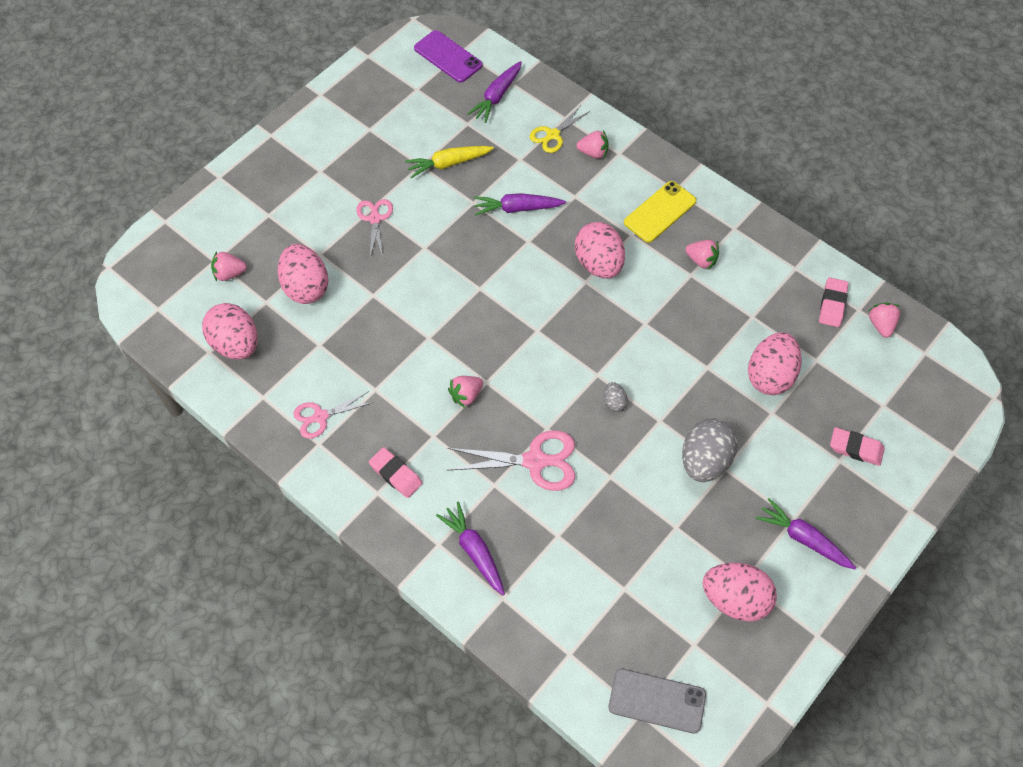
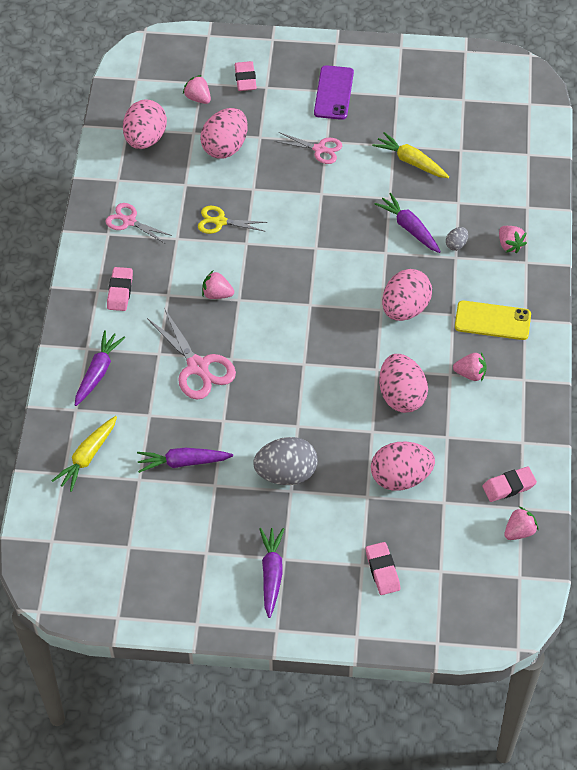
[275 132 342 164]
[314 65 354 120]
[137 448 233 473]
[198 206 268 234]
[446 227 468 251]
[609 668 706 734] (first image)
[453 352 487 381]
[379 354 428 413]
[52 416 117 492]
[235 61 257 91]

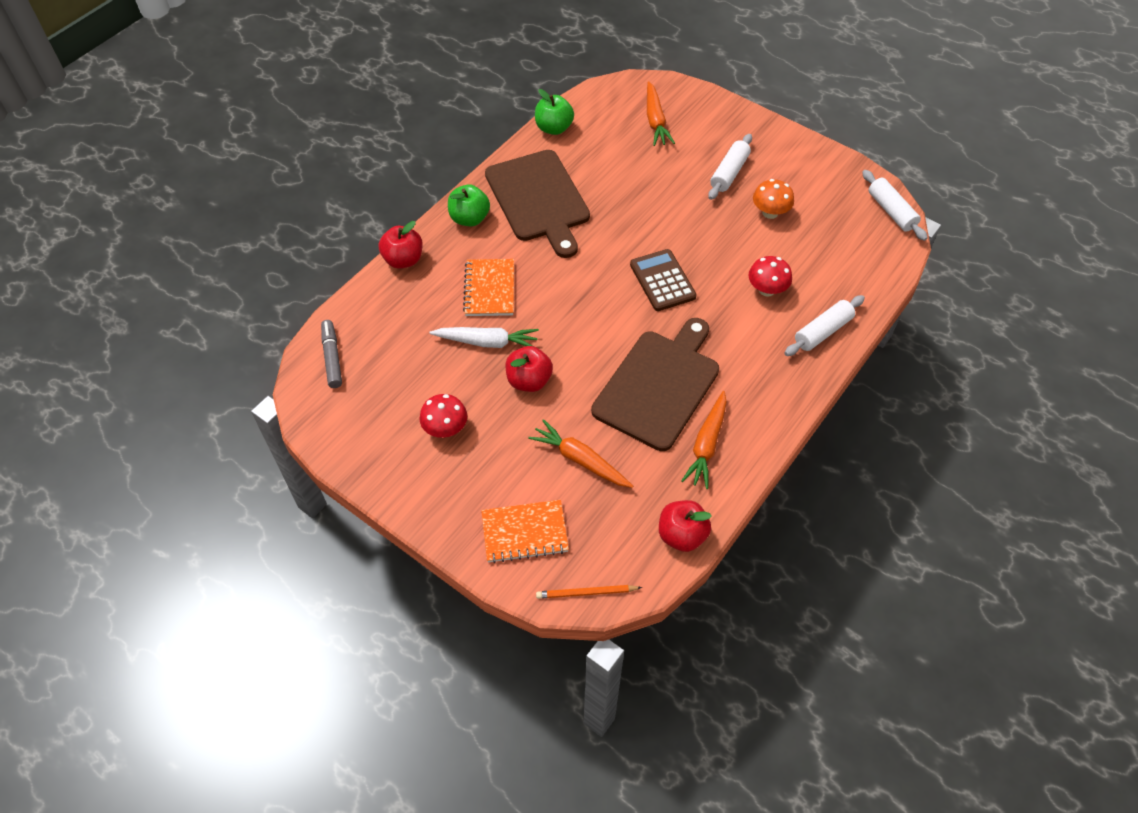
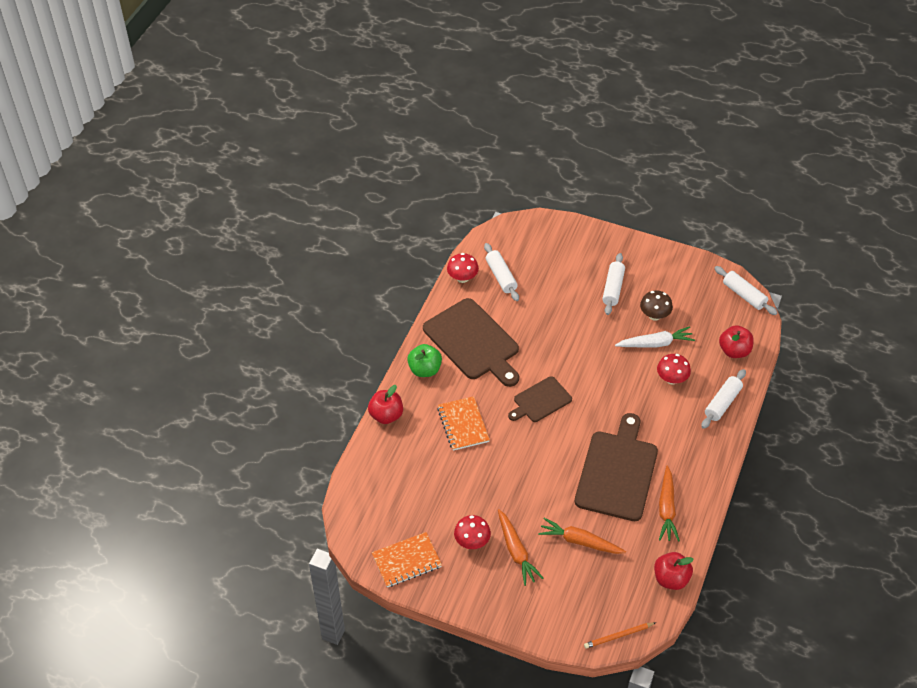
[321 320 342 388] (first image)
[615 326 695 348]
[372 532 442 587]
[719 325 754 358]
[447 253 479 283]
[630 249 697 311] (first image)
[498 509 543 586]
[640 291 673 321]
[484 243 519 301]
[508 376 572 422]

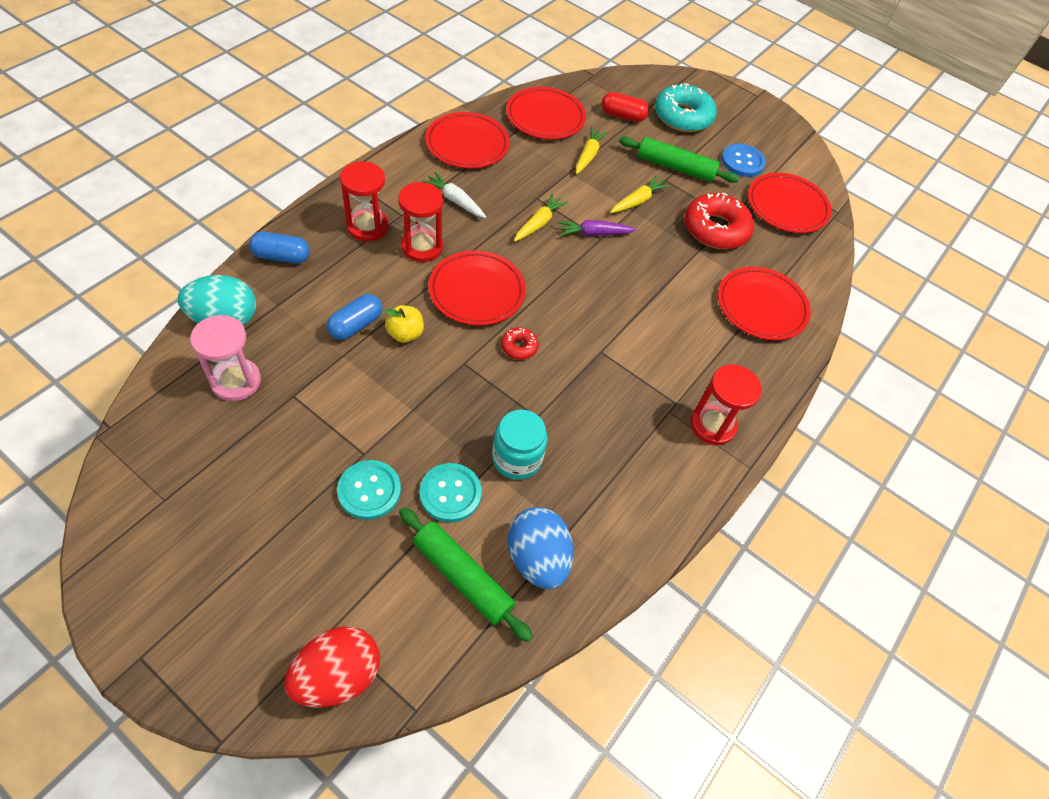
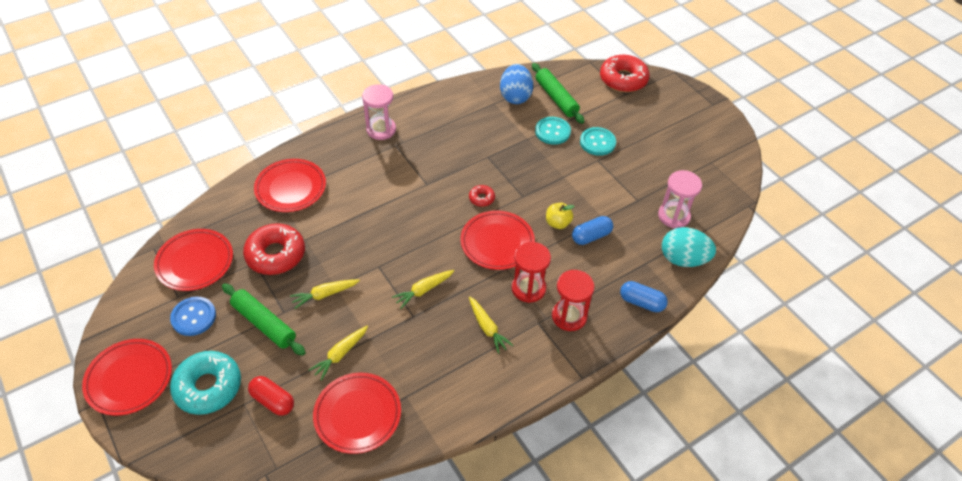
[600 55 650 92]
[469 297 513 354]
[82 339 172 416]
[492 410 547 480] (first image)
[557 220 636 236] (first image)
[362 84 396 140]

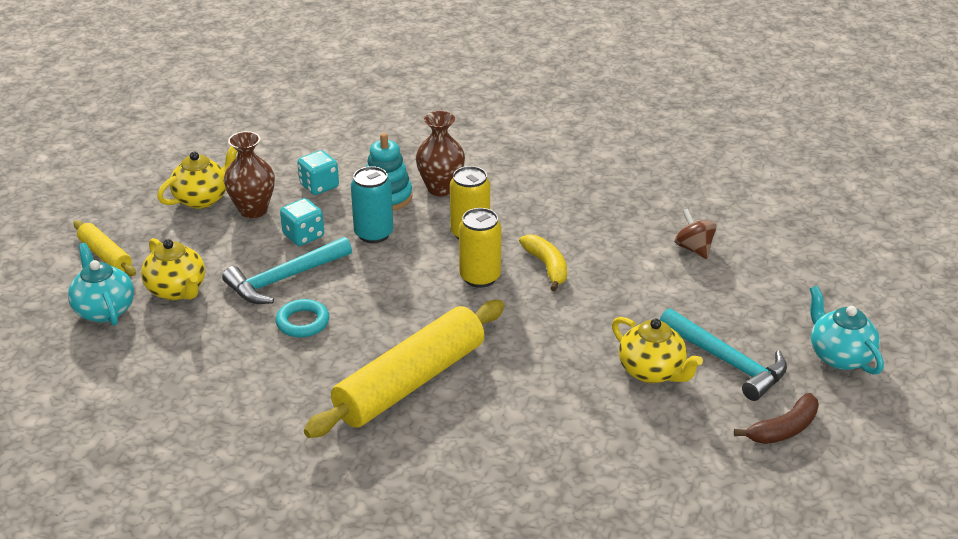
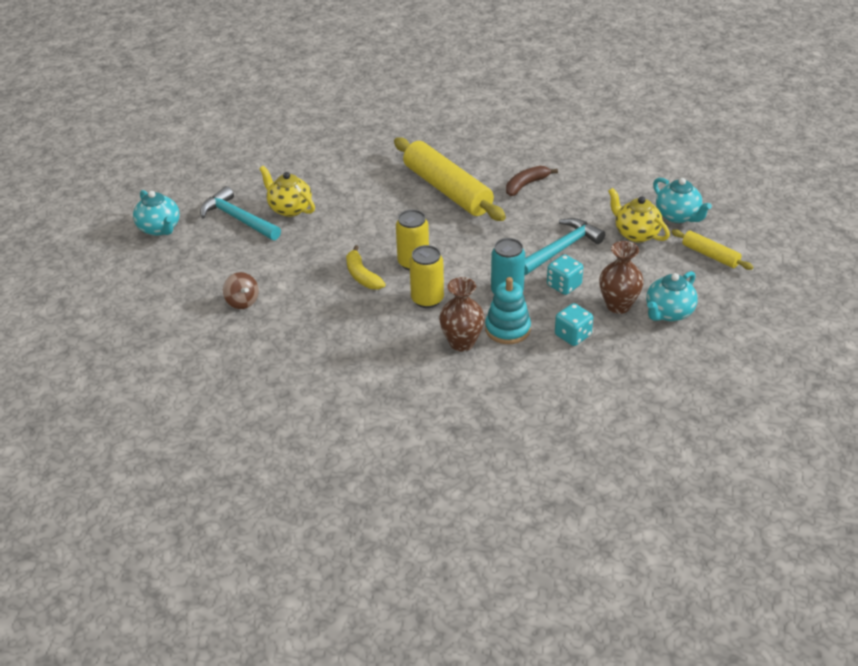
[646 271 698 321]
[276 299 329 338] (first image)
[394 137 506 221]
[506 166 558 196]

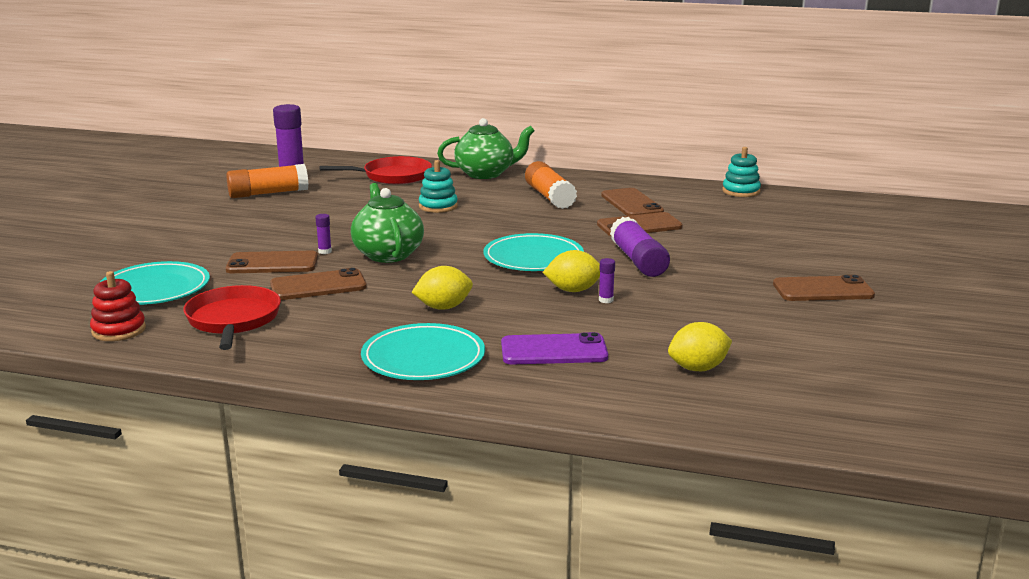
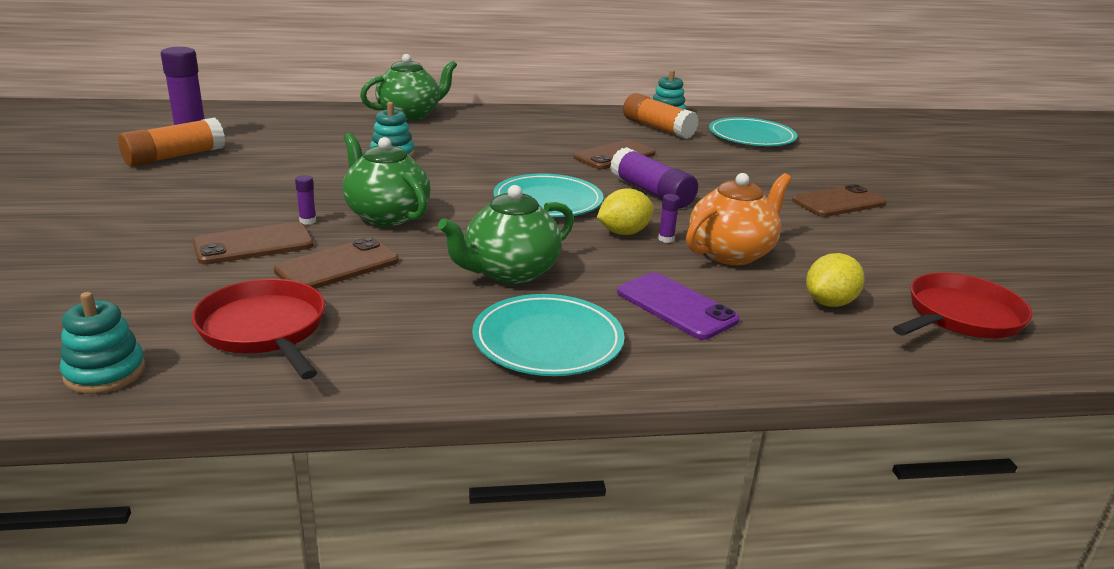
[60 292 146 394]
[709 117 798 146]
[893 273 1032 338]
[438 185 574 284]
[617 272 740 340]
[623 93 699 139]
[601 188 664 216] (first image)
[686 173 791 265]

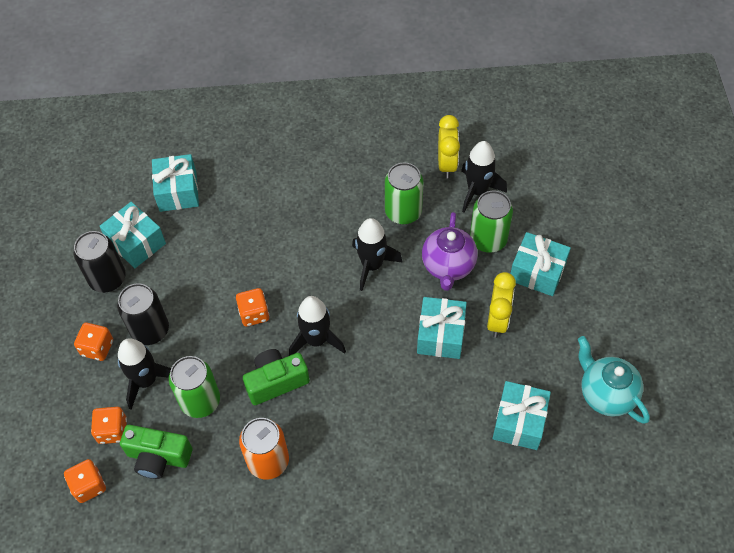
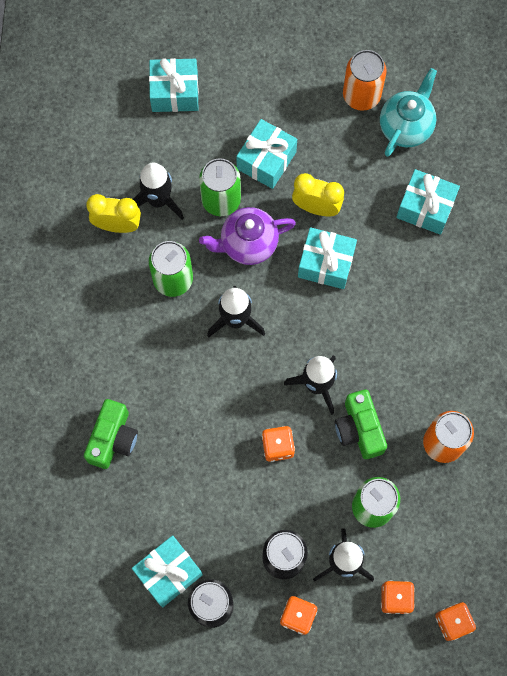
[84 399 138 469]
[149 58 199 112]
[199 207 296 265]
[380 68 437 157]
[343 50 387 111]

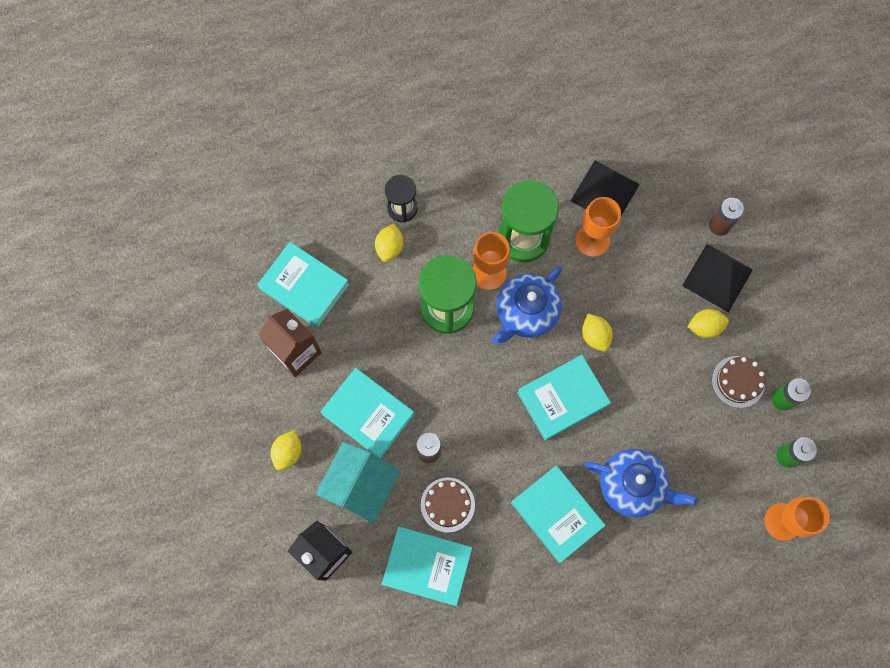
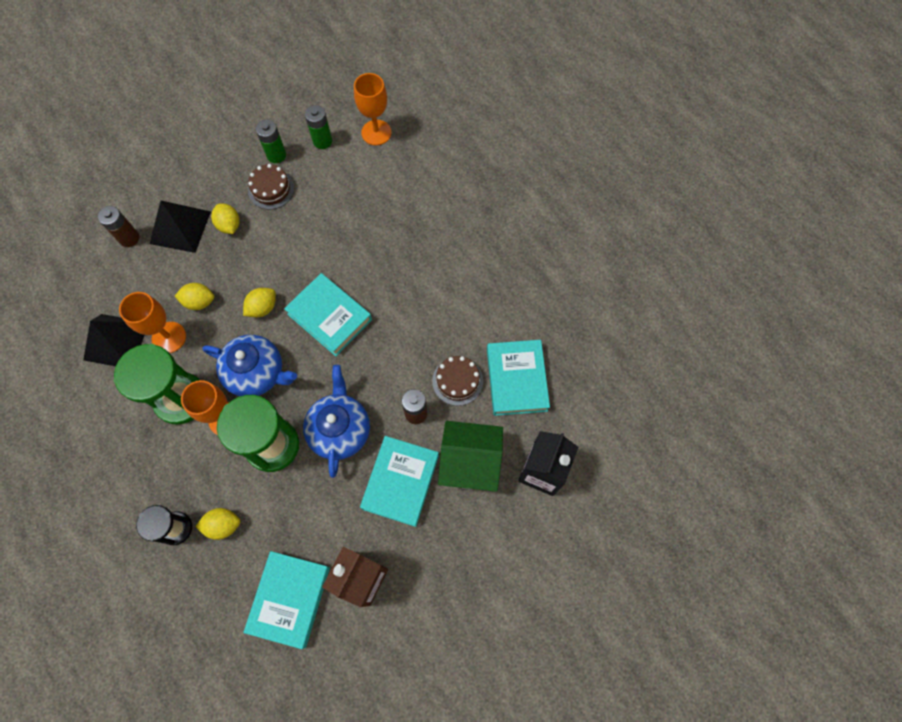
[175 283 214 310]
[438 421 503 492]
[511 466 606 563] (first image)
[303 365 370 478]

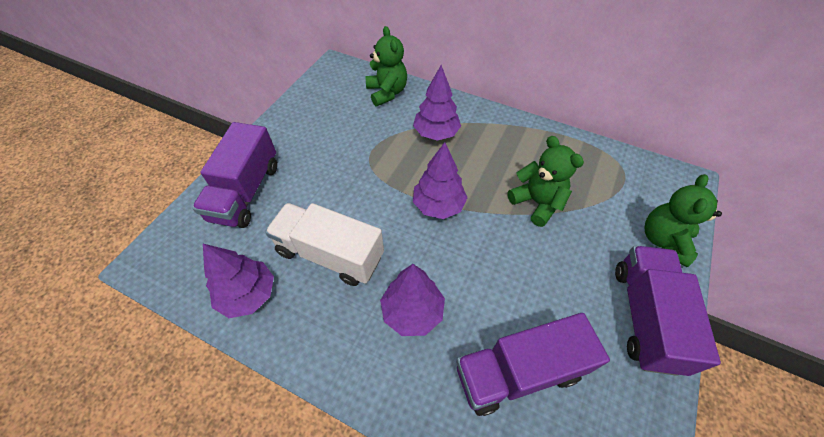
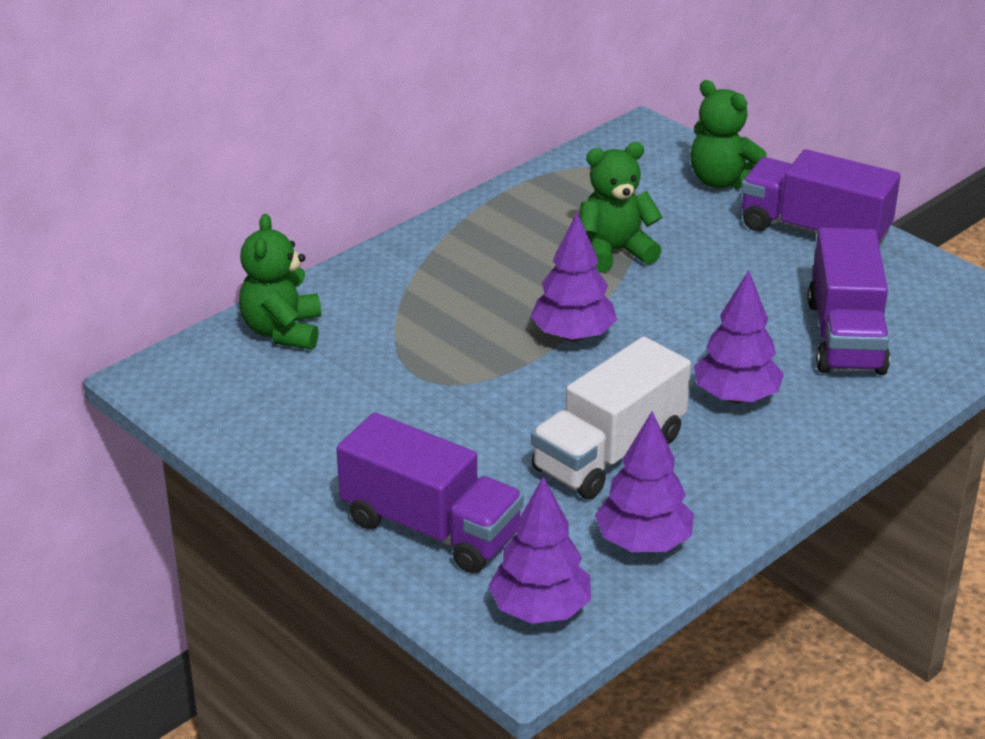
[239 214 321 350]
[488 476 591 624]

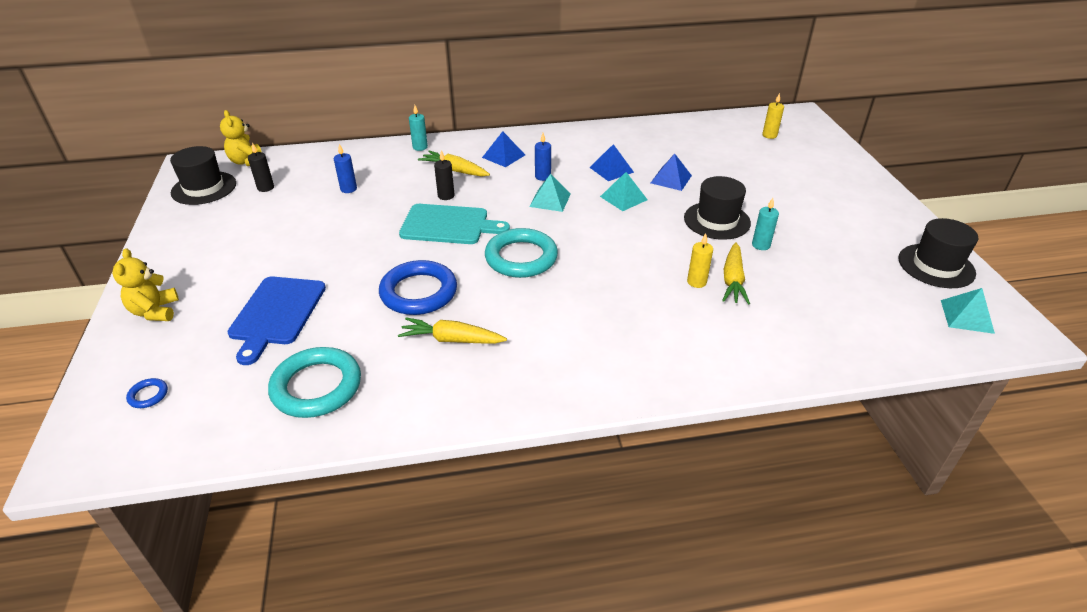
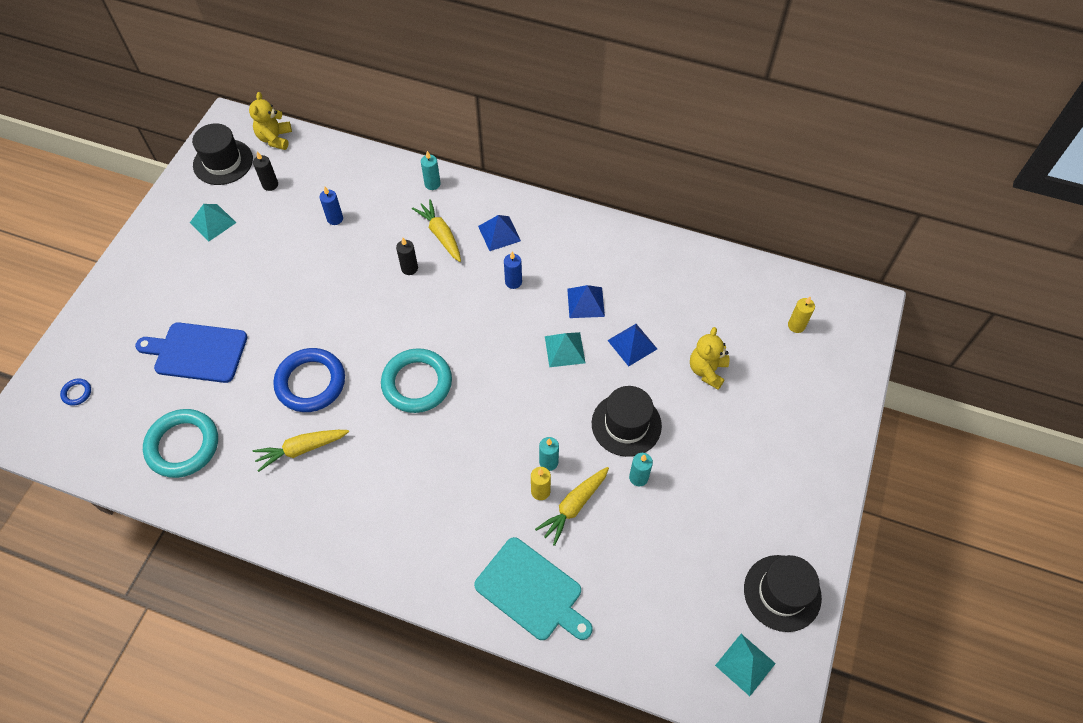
[690 327 729 390]
[135 322 247 383]
[253 430 349 472]
[474 537 592 640]
[190 204 236 241]
[539 437 559 471]

